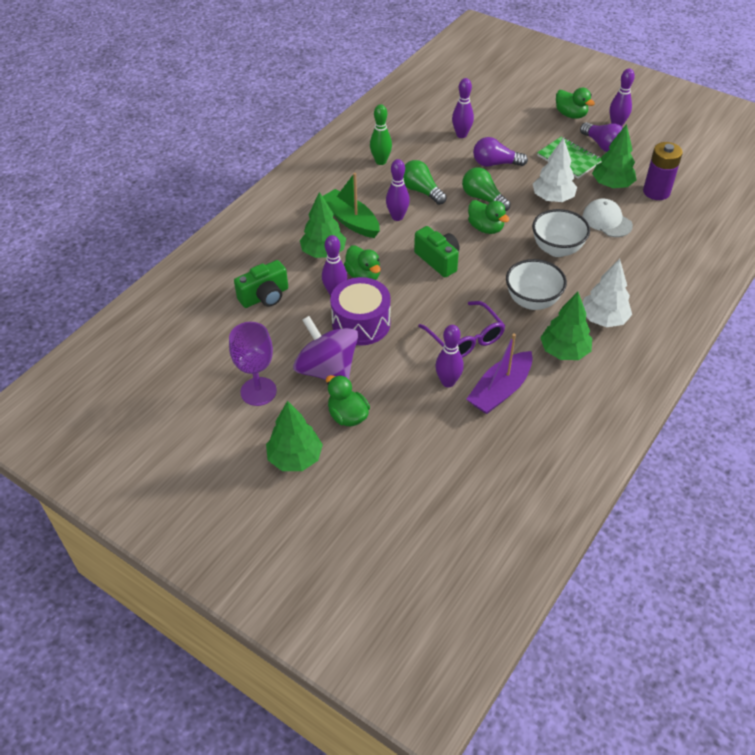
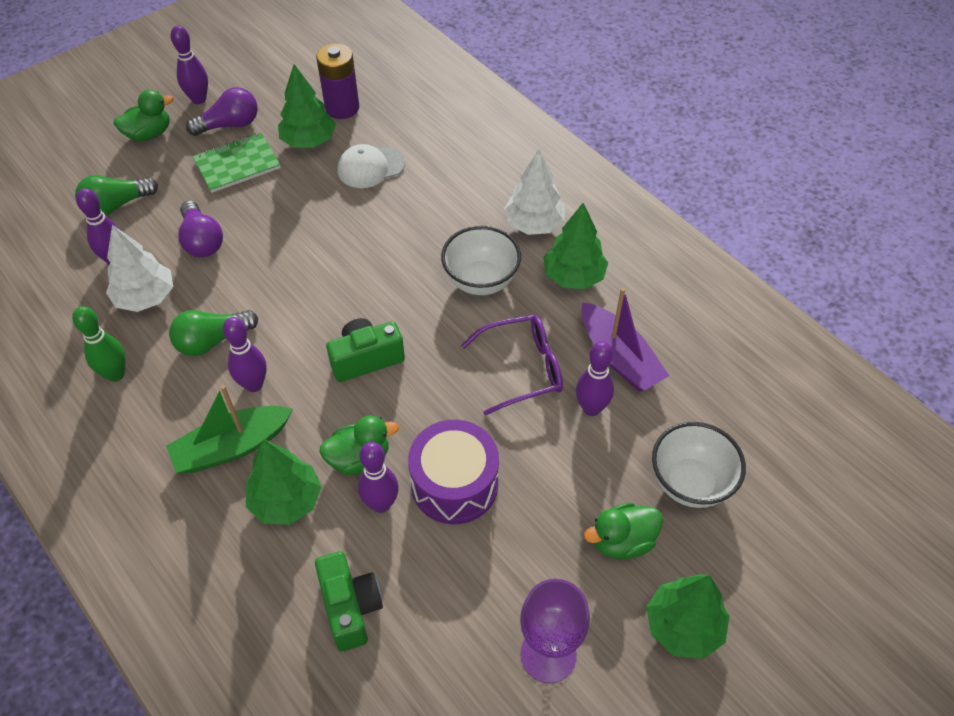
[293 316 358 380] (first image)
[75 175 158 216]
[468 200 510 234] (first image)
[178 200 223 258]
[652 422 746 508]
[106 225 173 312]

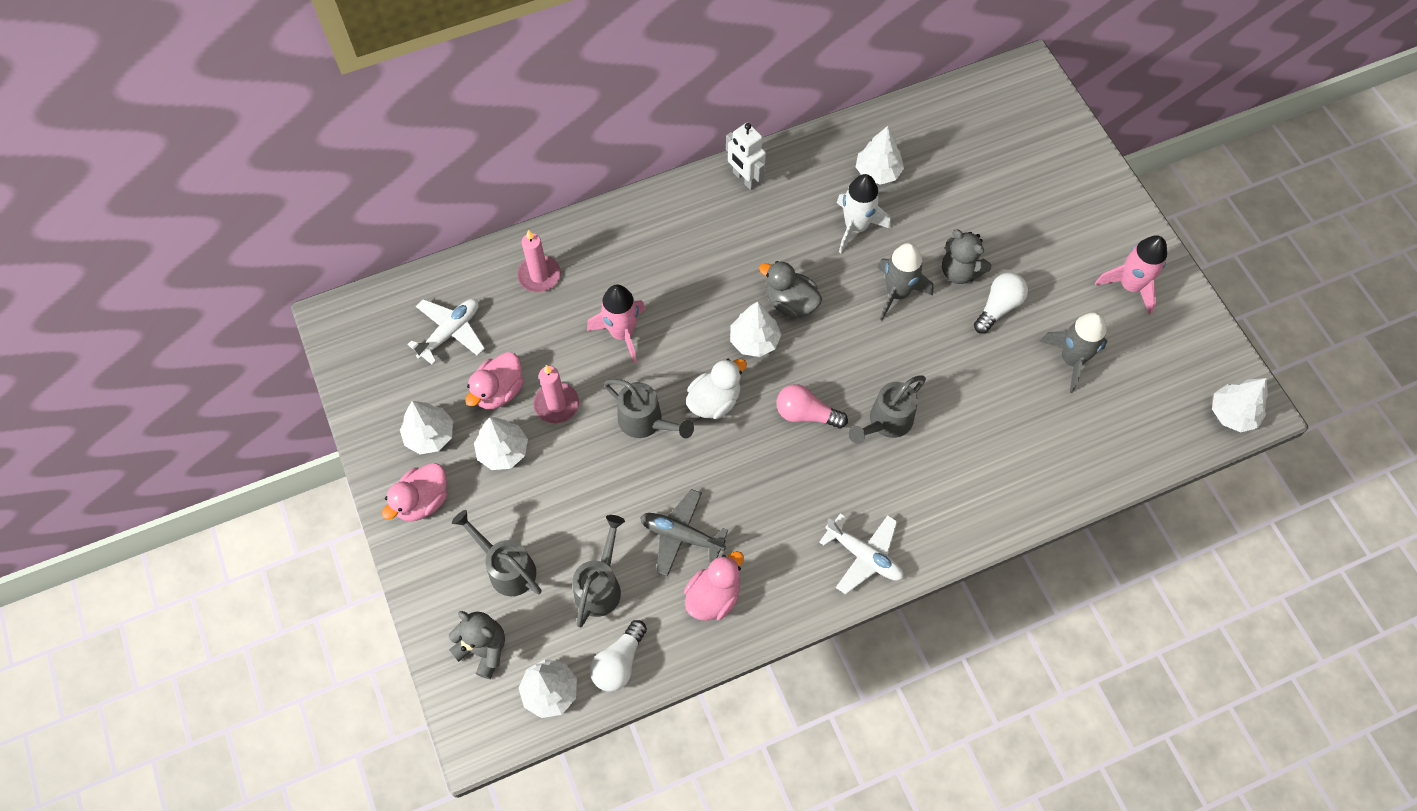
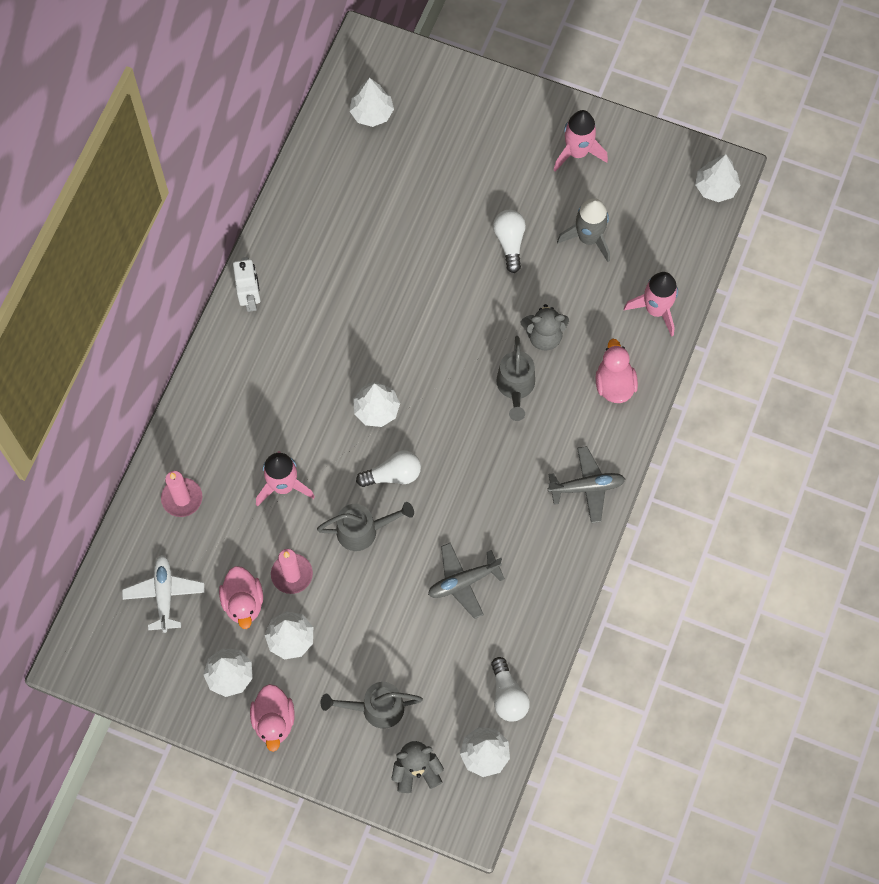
[572 515 625 627] (first image)
[596 339 638 403]
[356 450 421 487]
[233 257 261 312]
[759 261 822 318] (first image)
[777 384 848 429] (first image)
[548 446 625 523]
[837 174 891 253] (first image)
[350 78 394 127]
[877 243 934 321] (first image)
[521 304 569 350]
[624 272 678 337]

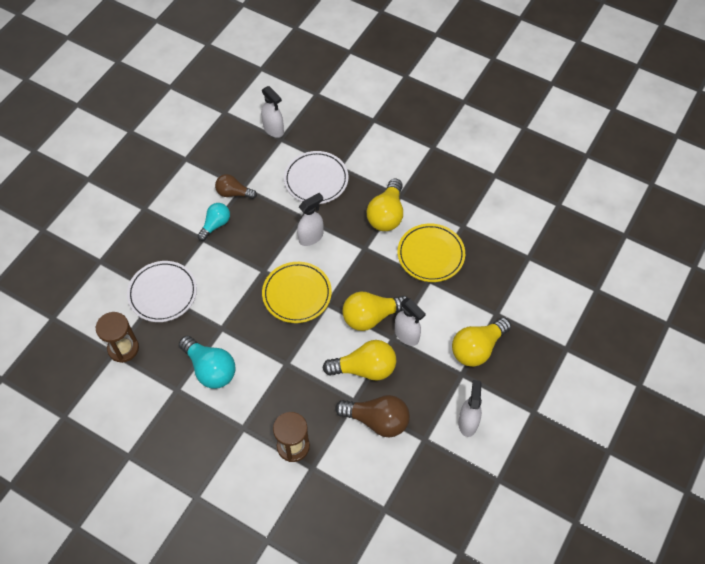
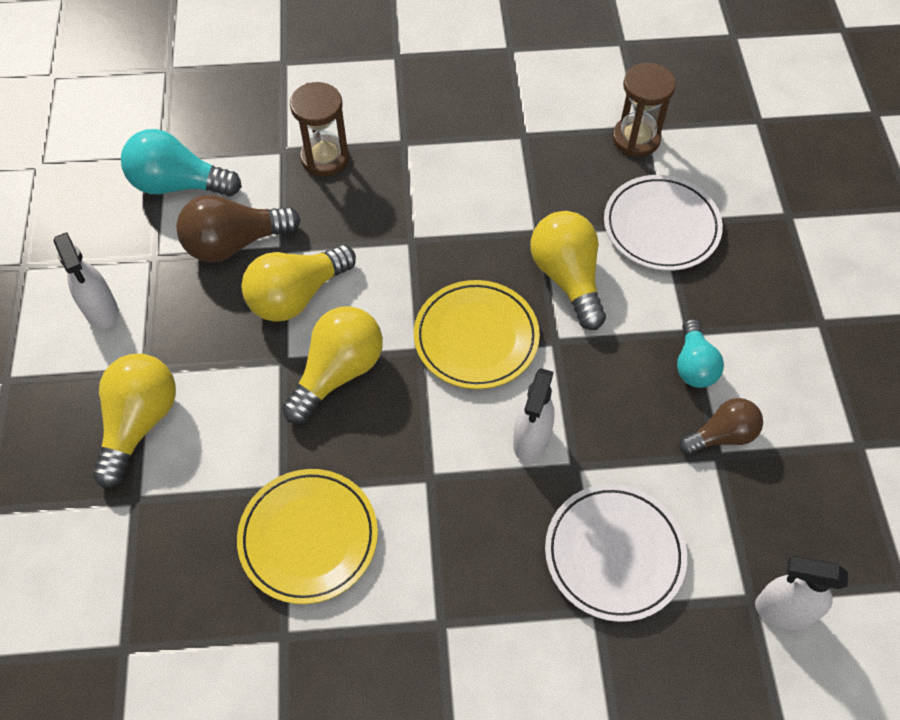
[121 129 242 196]
[531 211 606 330]
[395 298 426 346] (first image)

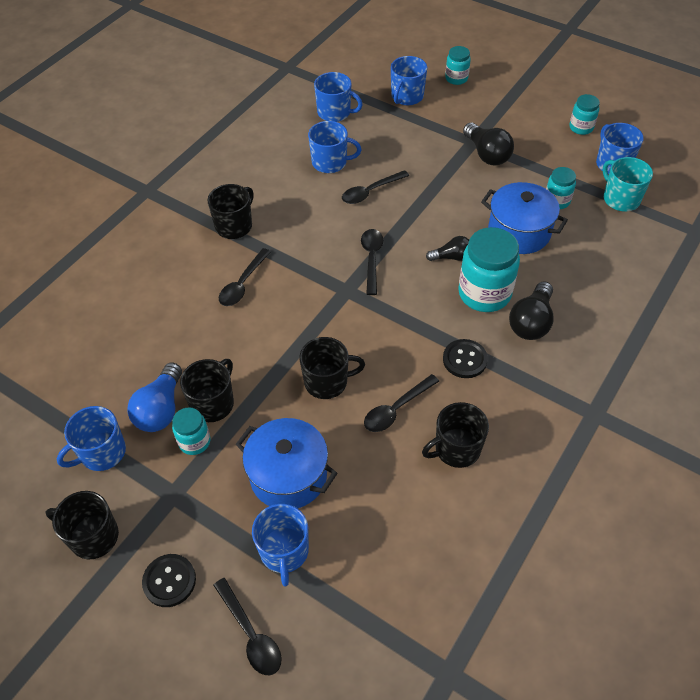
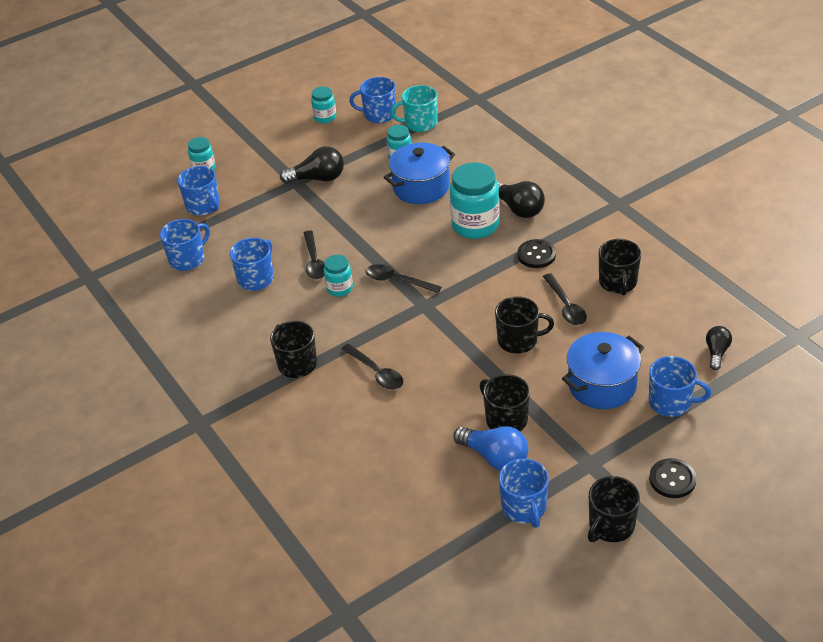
[324 255 353 297]
[213 578 282 675] (first image)
[495 297 554 354]
[706 326 732 370]

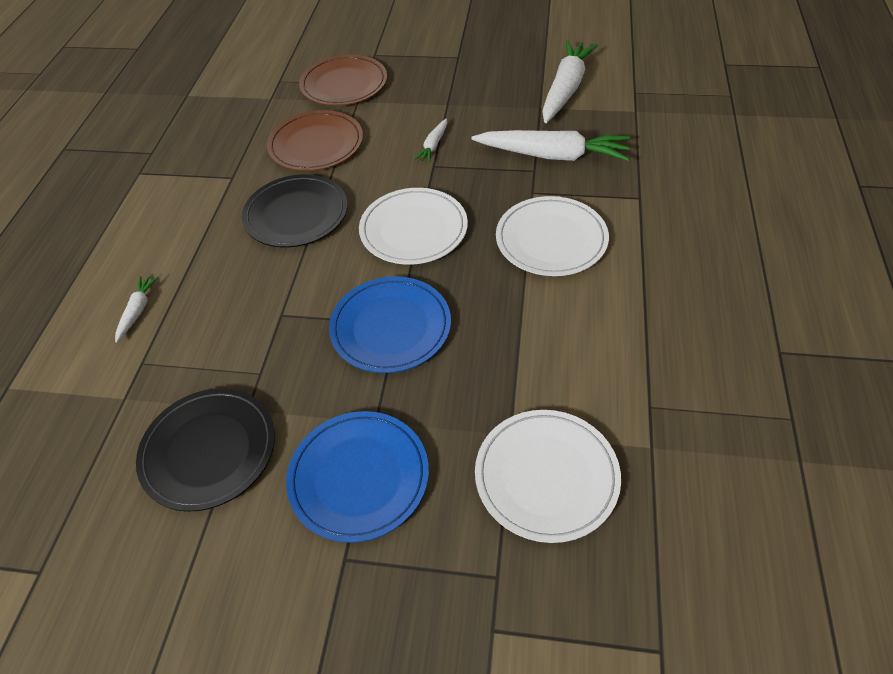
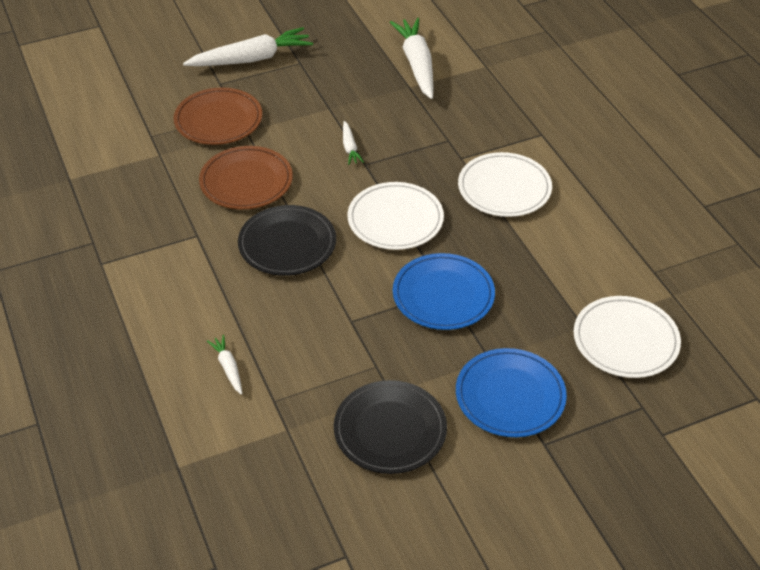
[183 27 313 66]

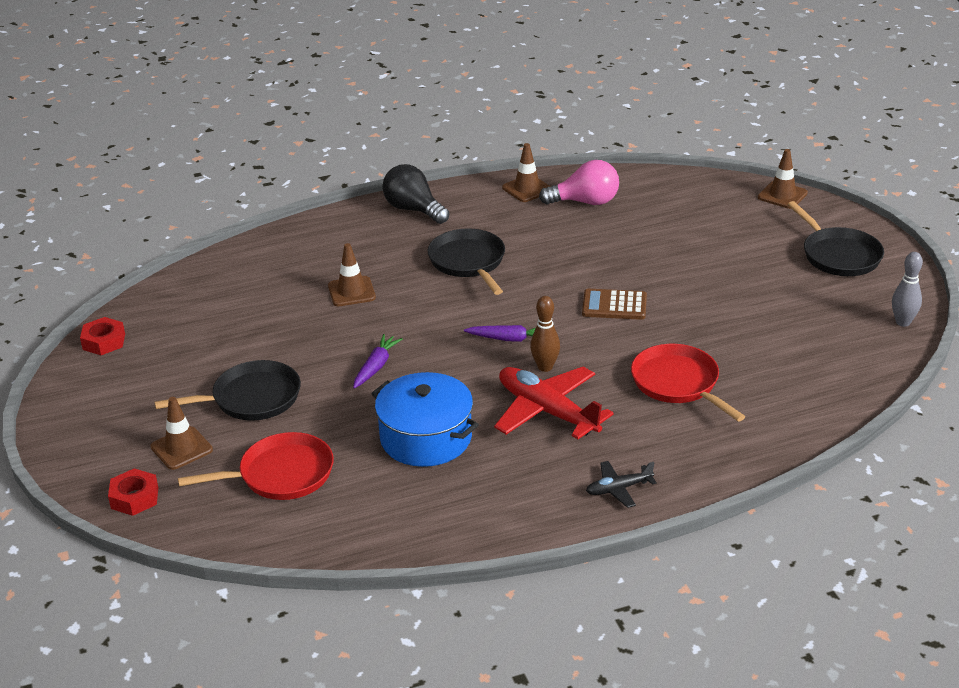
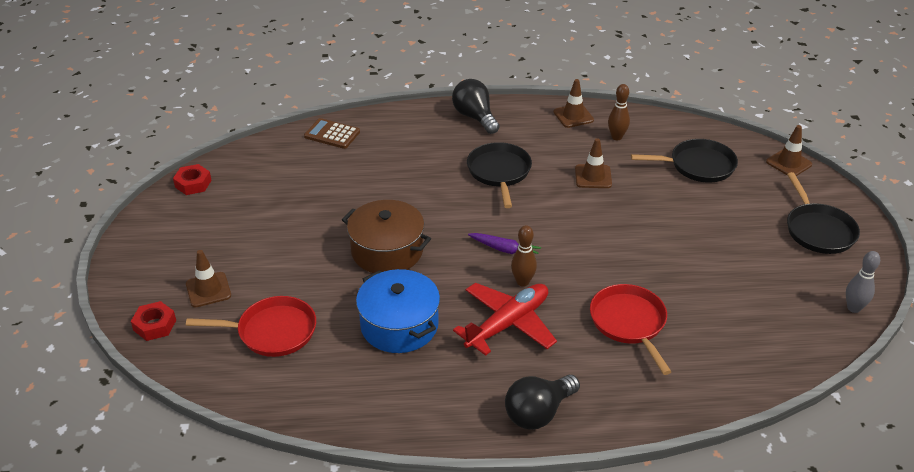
[631 139 738 183]
[575 138 612 188]
[342 200 431 273]
[453 283 557 356]
[608 84 630 140]
[304 118 360 149]
[505 375 580 430]

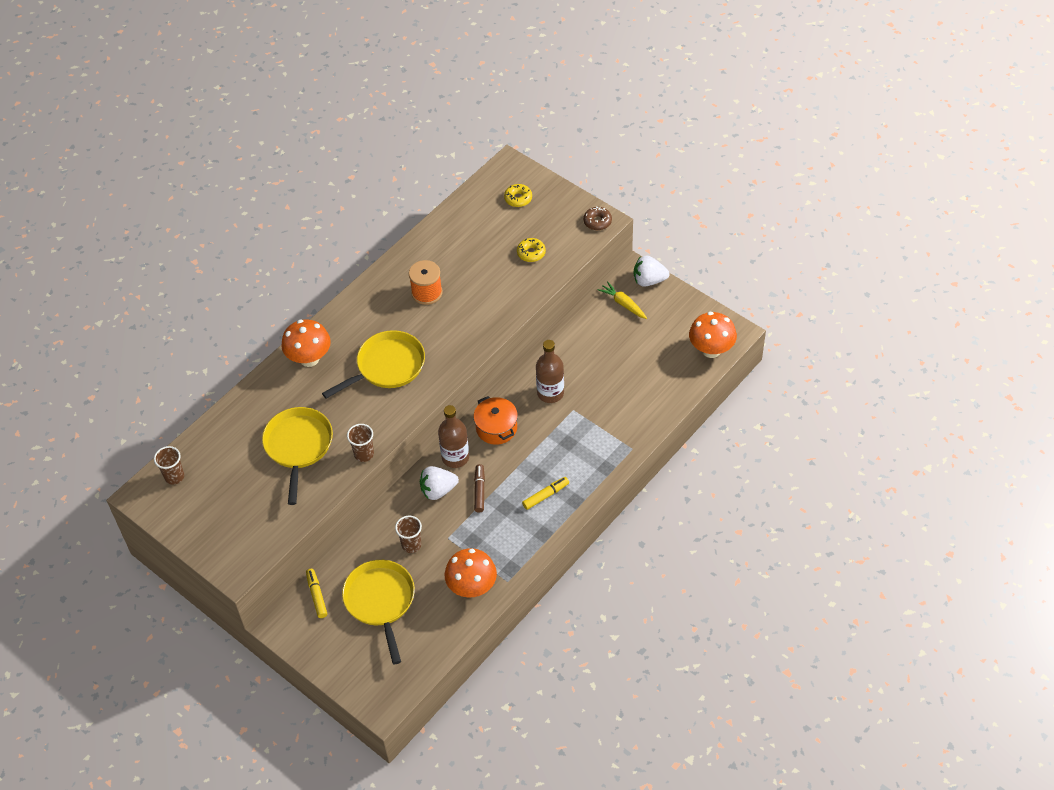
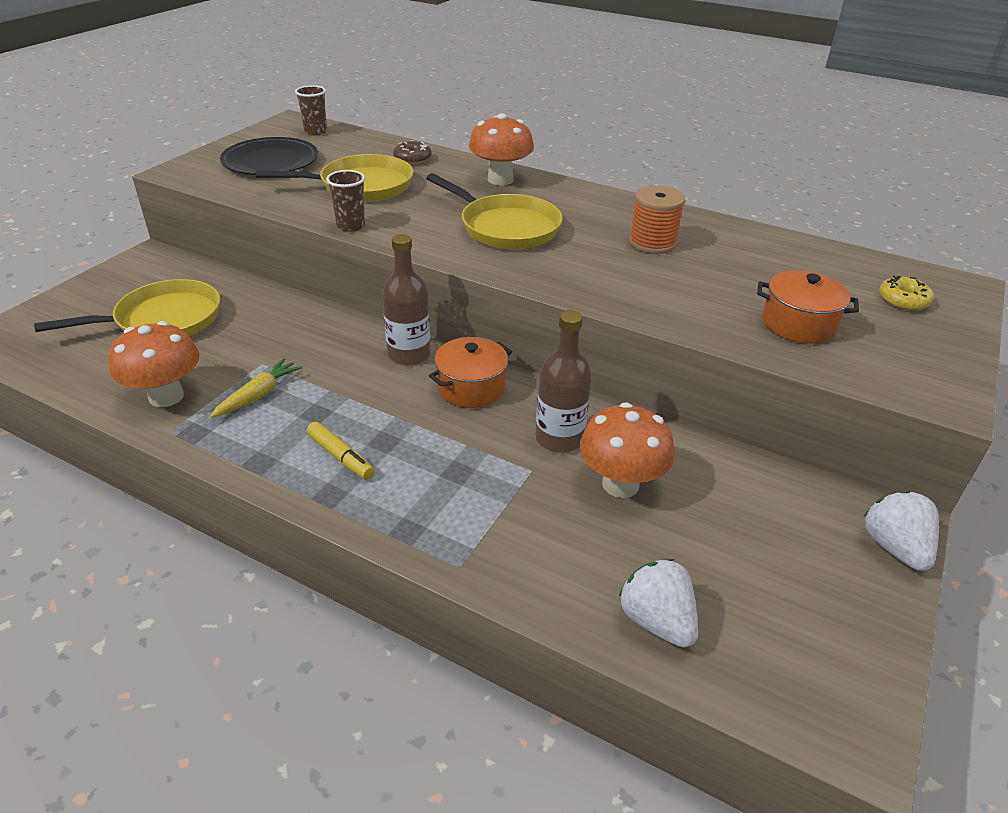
[306 569 327 618] (first image)
[395 516 422 553] (first image)
[619 559 698 647]
[474 464 485 513] (first image)
[757 270 859 344]
[393 140 431 164]
[210 358 303 418]
[580 402 675 498]
[220 137 318 175]

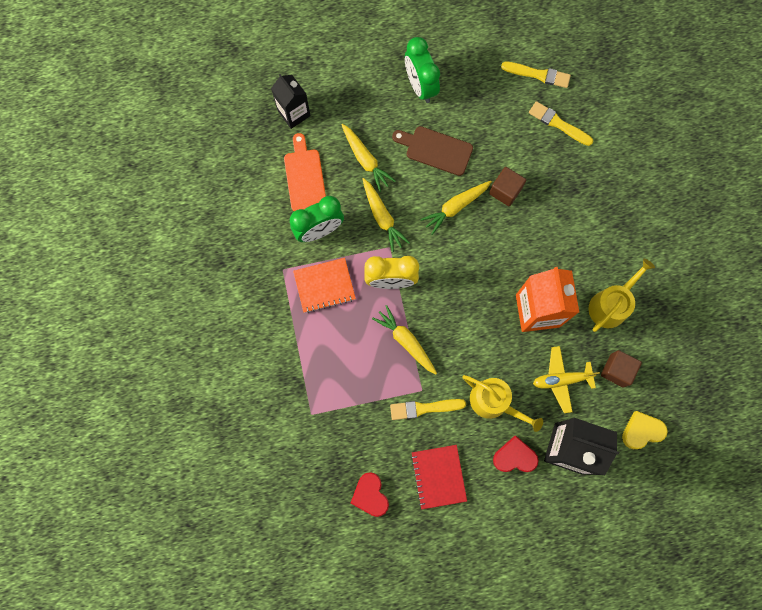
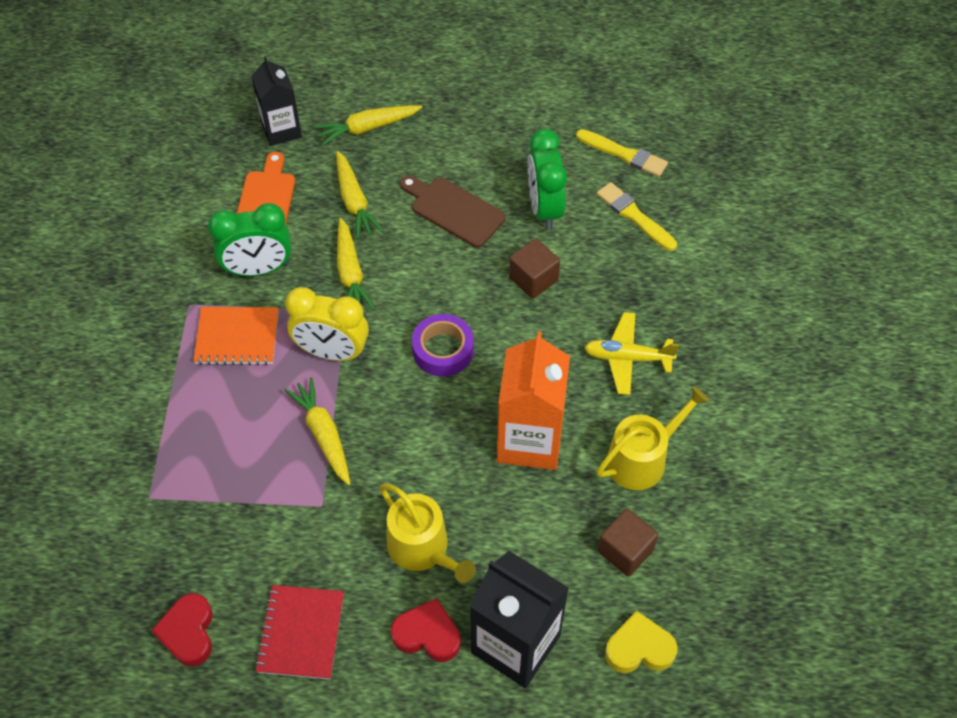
[390 399 466 420] (first image)
[528 129 567 230]
[314 105 422 145]
[584 312 679 395]
[412 314 474 376]

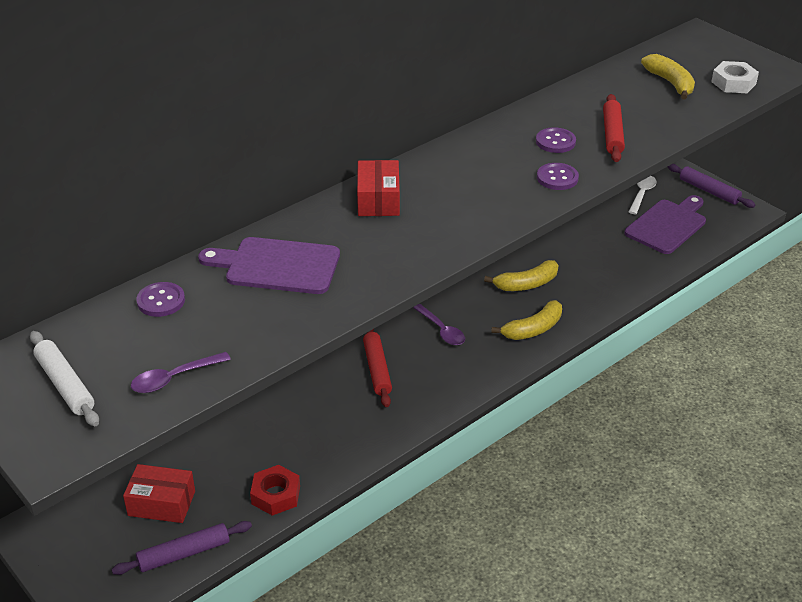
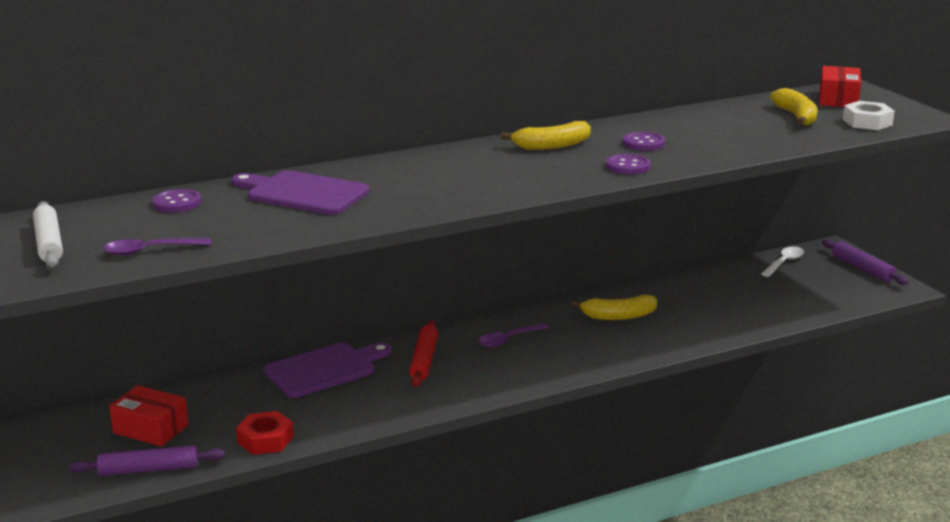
[819 66 861 107]
[478 323 549 348]
[501 121 591 150]
[603 94 625 162] (first image)
[264 342 392 398]

